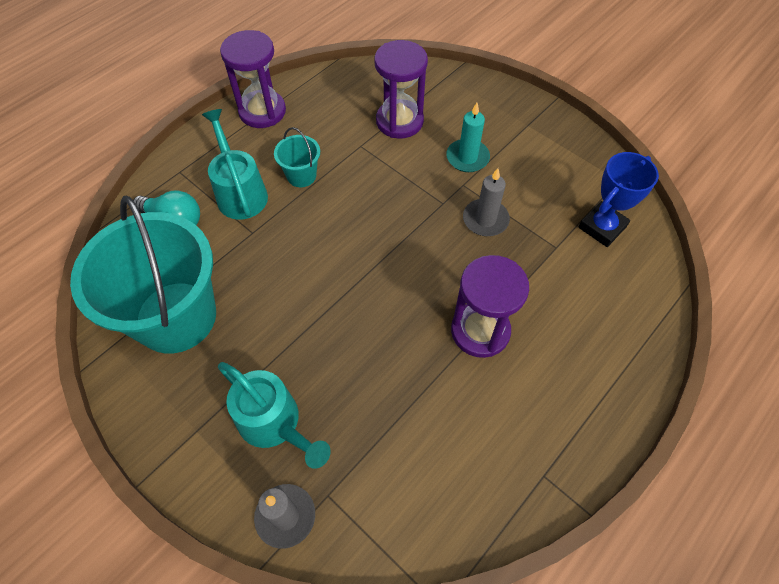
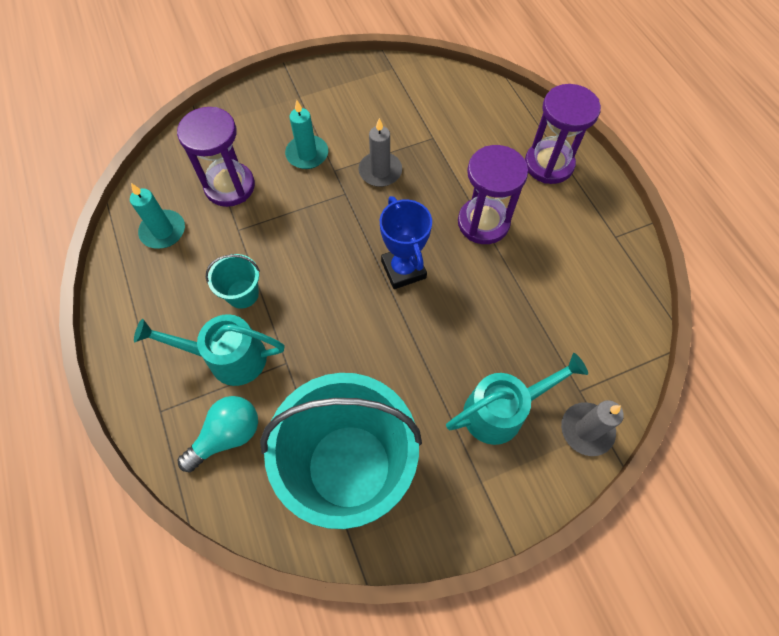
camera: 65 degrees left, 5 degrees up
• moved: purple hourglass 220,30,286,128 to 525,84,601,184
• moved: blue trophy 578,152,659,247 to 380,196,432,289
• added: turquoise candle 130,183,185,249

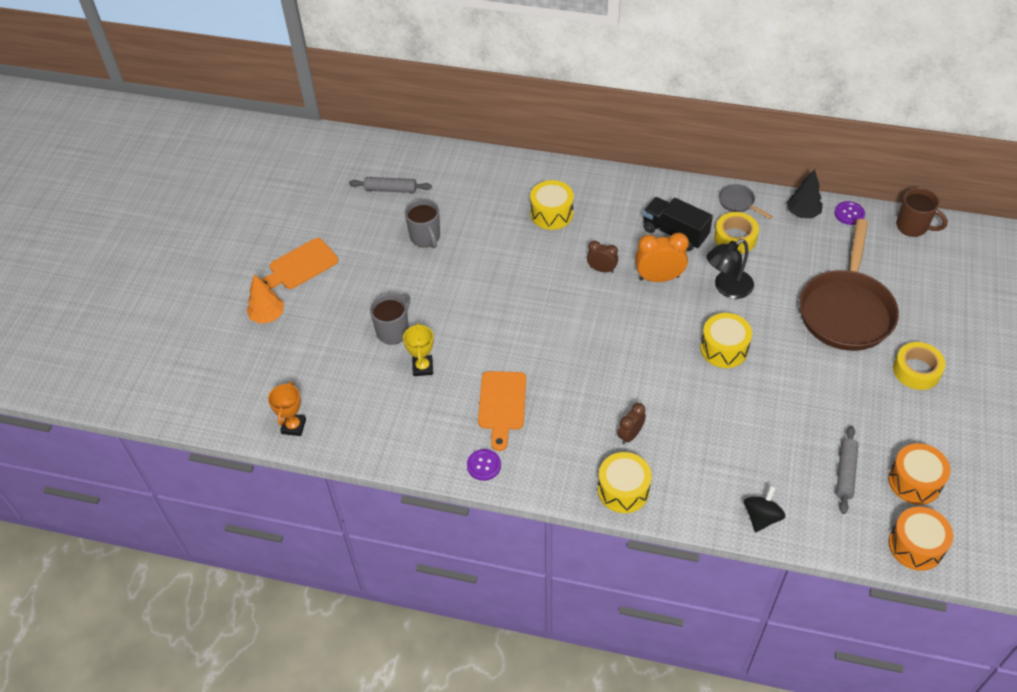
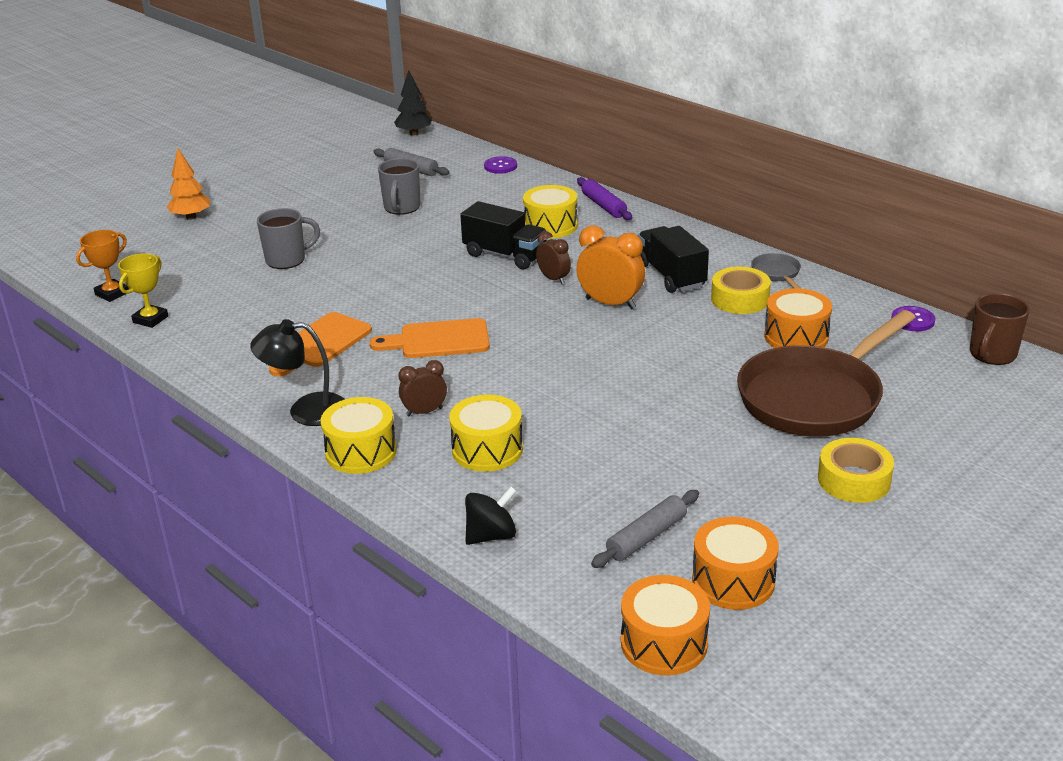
camera: 30 degrees right, 20 degrees down
• moved: black tree 787,169,823,218 to 394,70,432,136
• turned: brown mug 896,188,948,237 = 970,293,1030,365 60 degrees clockwise
• moved: orange cutting board 261,238,338,289 to 369,318,490,358
• moved: black lamp 706,239,754,299 to 250,319,345,426
• moved: yellow drum 700,313,752,368 to 449,395,523,472
• moved: yellow trophy 403,323,434,376 to 118,253,168,328
• moved: purple button 467,449,501,481 to 484,156,517,174
• added: purple rolling pin 577,177,633,220
• added: black truck 460,201,548,269
• added: orange drum 764,288,832,348

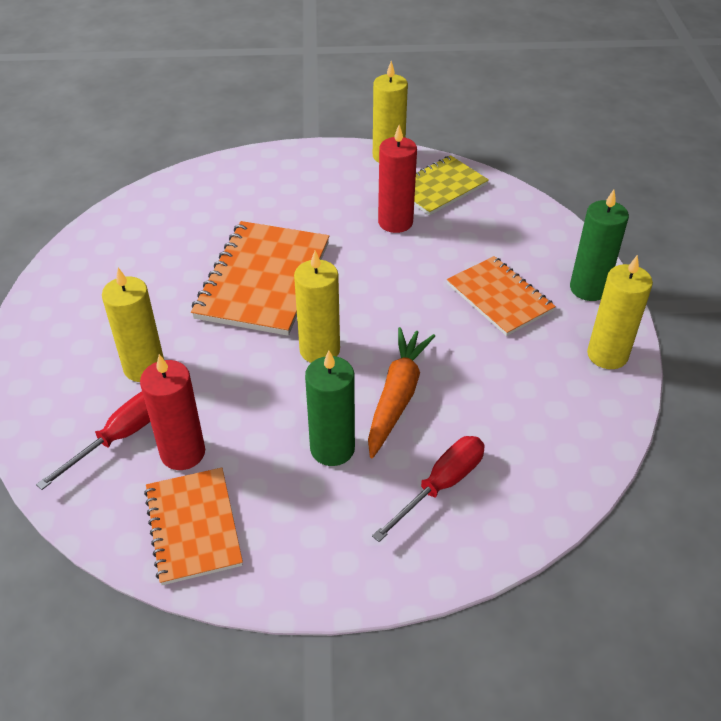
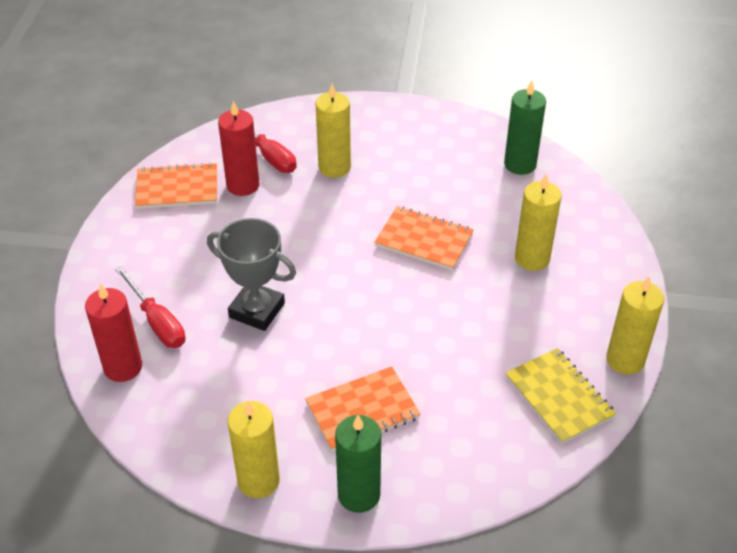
camera: 100 degrees right, 0 degrees up
• moved: red candle 378,125,417,233 to 85,283,142,382
• resized: orange notebook 191,221,329,336 = 374,206,474,271 x0.64
• moved: yellow candle 294,251,340,363 to 515,174,562,271
• replaced: orange carrot 368,327,435,458 to grey trophy 207,218,296,331
• moved: green candle 305,350,355,466 to 504,80,546,175

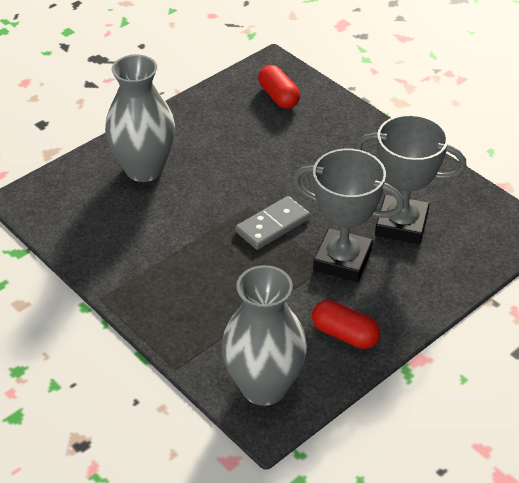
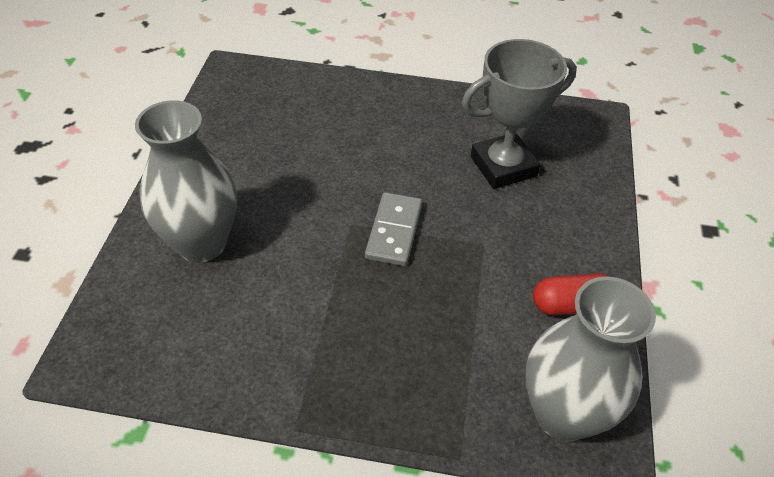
camera: 40 degrees left, 5 degrees up
• removed: red capsule 258,65,300,109
• removed: grey trophy 293,149,404,282

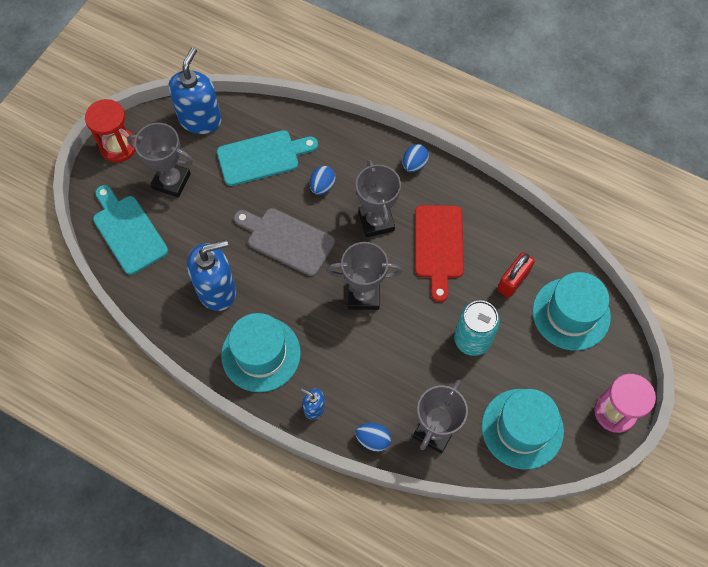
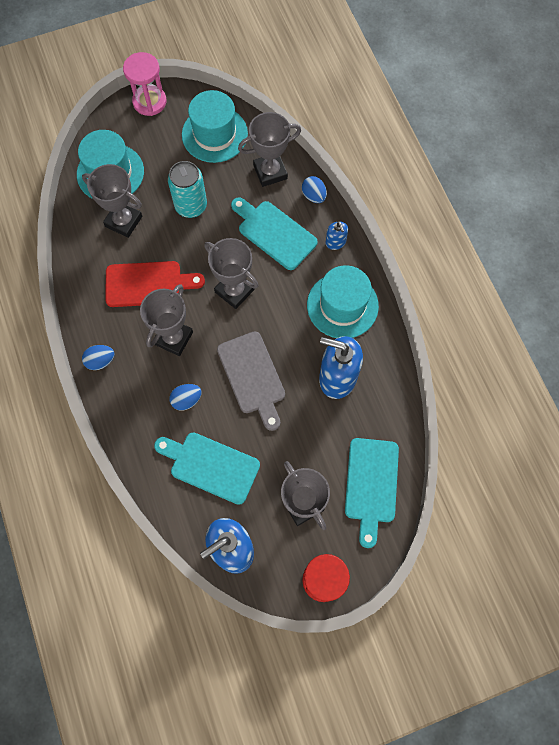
camera: 140 degrees left, 5 degrees up
• turned: red cutting board 415,205,464,302 = 105,261,205,307 45 degrees clockwise
• replaced: red padlock 497,252,535,298 to grey trophy 82,164,142,238
• added: turquoise cutting board 231,197,318,270

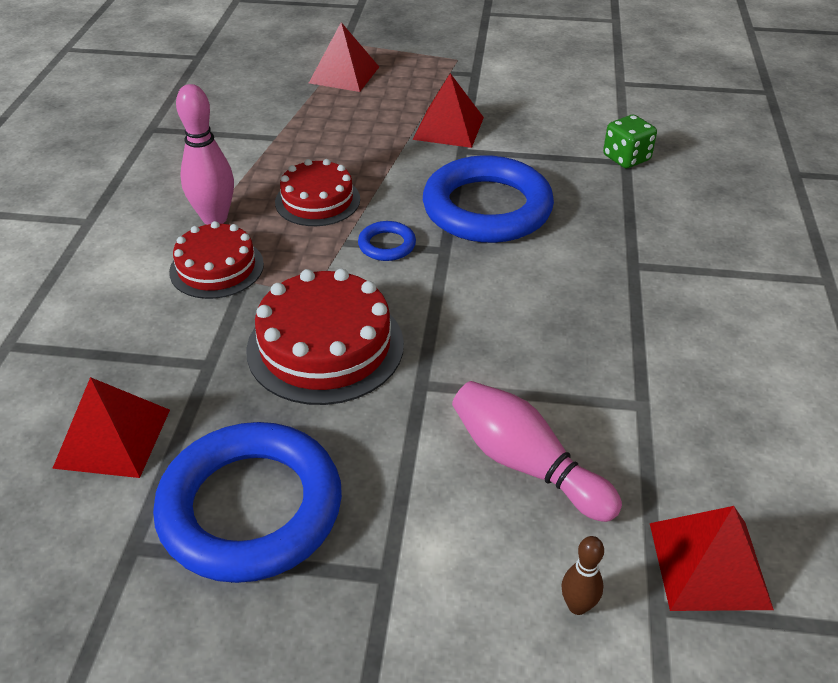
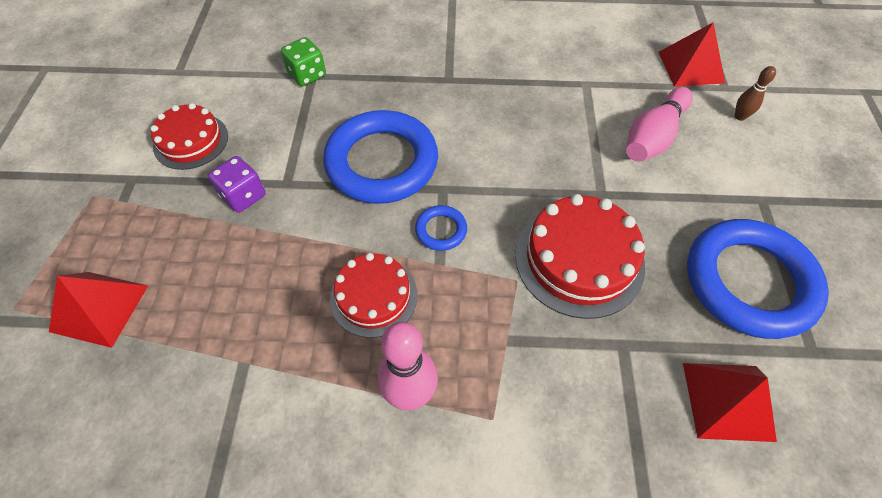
camera: 95 degrees left, 15 degrees up
• replaced: red pyramid 413,73,484,148 to purple dice 208,156,266,213
• moved: red cake 169,221,264,299 to 151,103,228,170

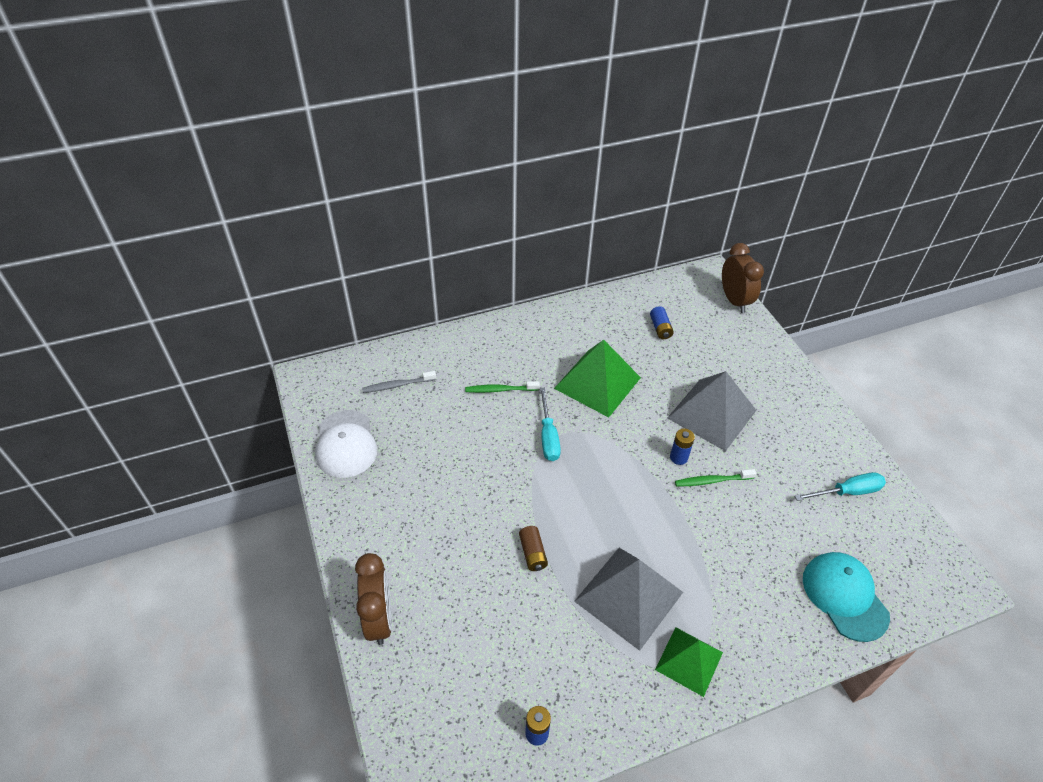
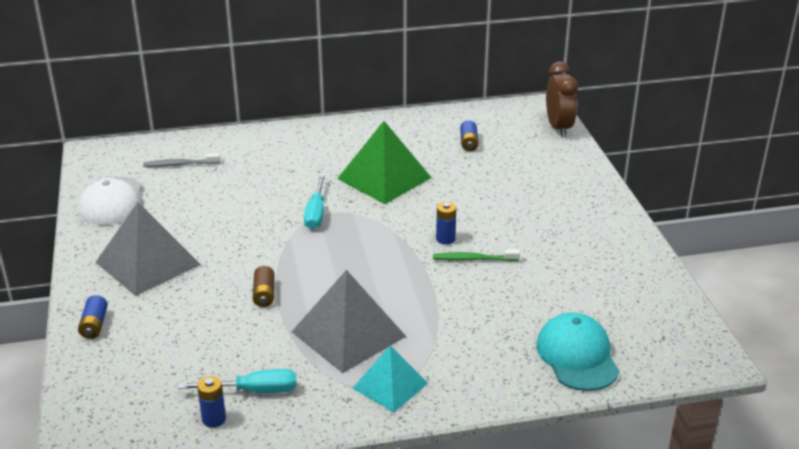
camera: 10 degrees right, 15 degrees down
• moved: grey pyramid 667,371,757,451 to 96,202,201,296
• removed: green toothbrush 465,381,540,393
• moved: turquoise screwdriver 795,472,886,501 to 178,369,297,393
• replaced: brown clock 355,553,392,645 to blue battery 78,295,108,339
• recoloured: green pyramid 655,627,723,697 to turquoise pyramid 353,346,428,412

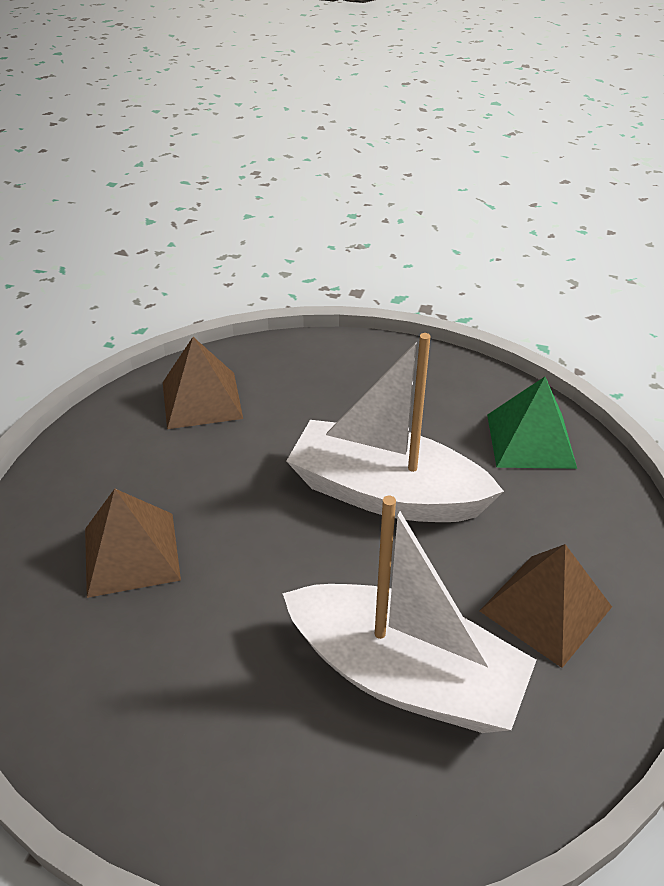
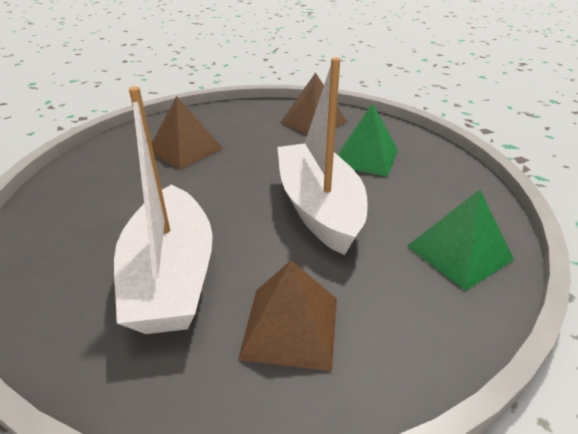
camera: 55 degrees right, 5 degrees down
• added: green pyramid 338,103,398,177

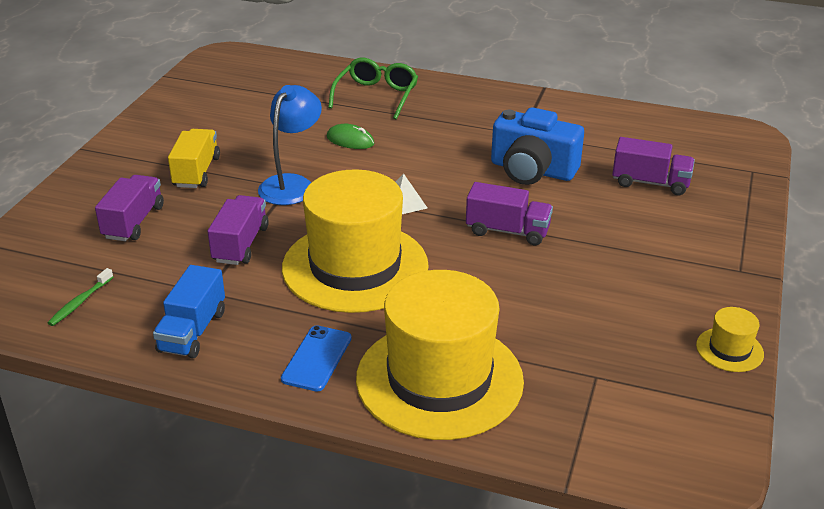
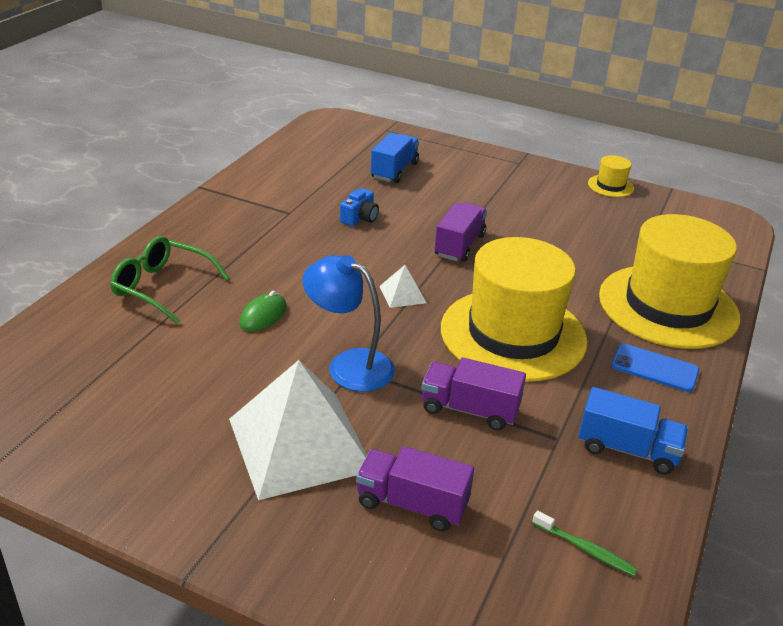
camera: 85 degrees left, 0 degrees up
• resized: blue camera 491,107,584,185 = 340,188,379,226 x0.49
• replaced: yellow truck 168,129,220,188 to white pyramid 229,360,367,500
• recoloured: purple truck 612,137,695,195 to blue truck 371,133,419,183

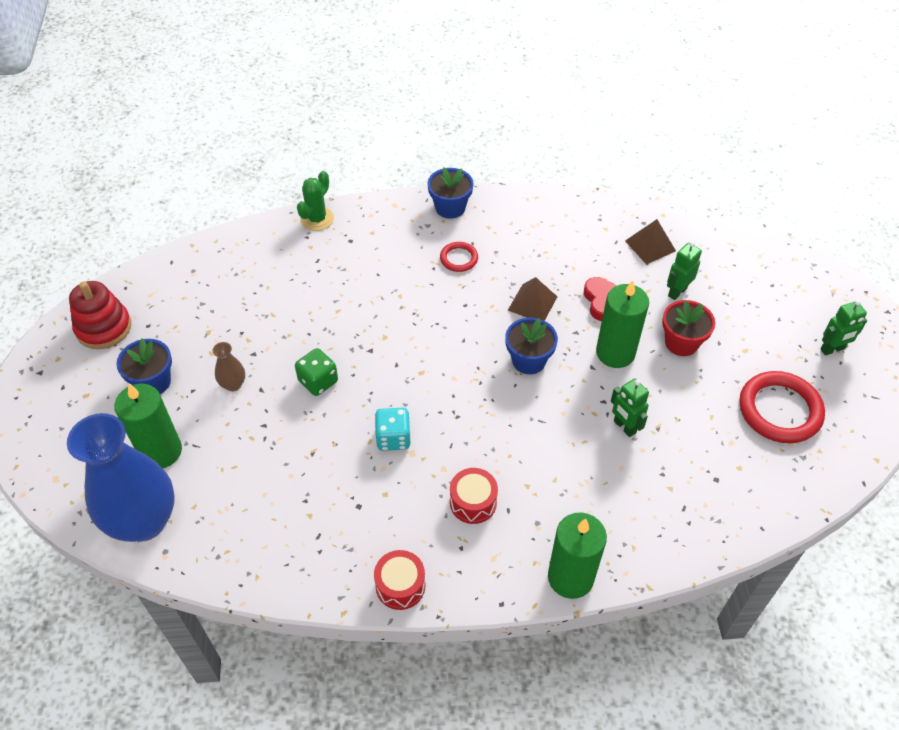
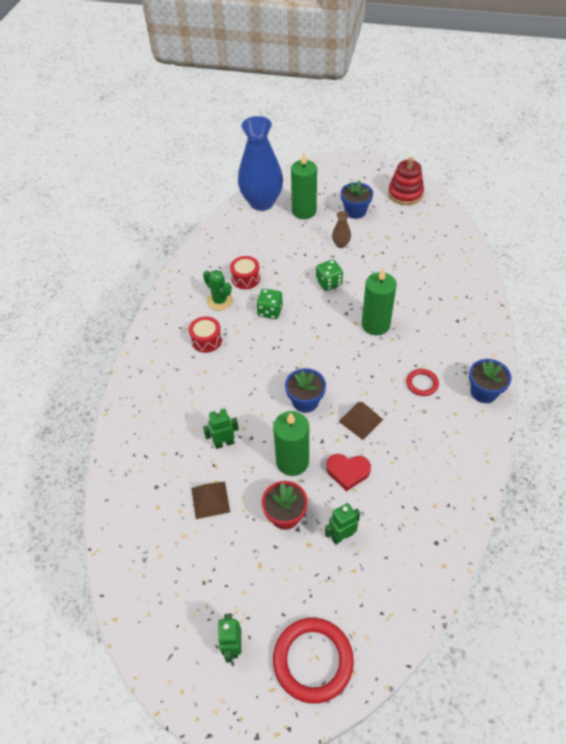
camera: 110 degrees right, 0 degrees up
• moved: green cactus 297,171,334,231 to 203,270,233,311
• moved: brown pyramid 625,219,676,265 to 192,482,230,519
• turned: green robot 667,241,702,300 = 325,503,360,544 90 degrees counterclockwise
• moved: red ring 739,371,825,443 to 273,618,354,704
• recoloured: turquoise dice 375,408,411,451 to green dice 256,289,283,319
• moved: green candle 548,512,607,599 to 362,268,397,335
• moved: red drum 374,550,425,610 to 230,256,260,289

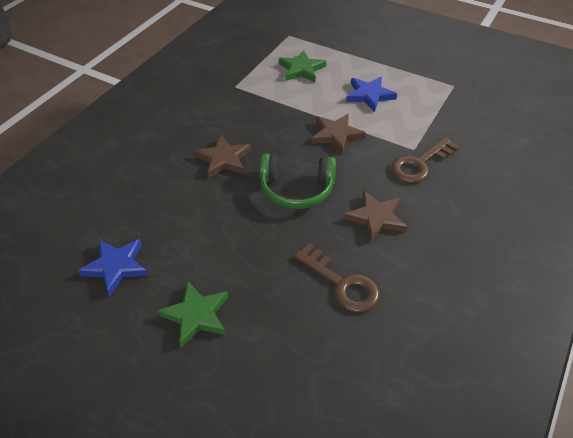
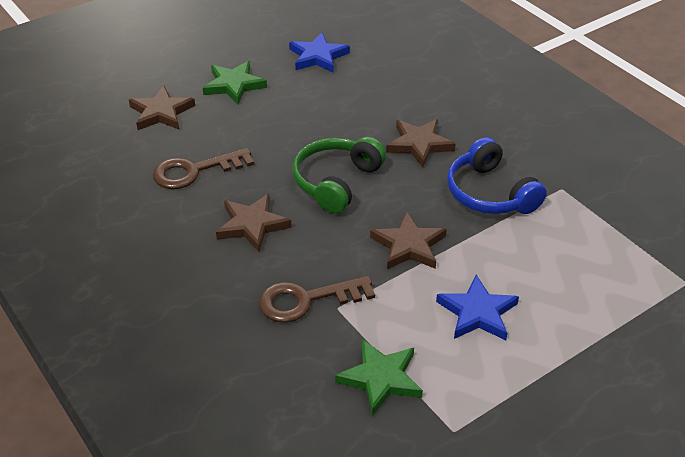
camera: 115 degrees right, 5 degrees down
• moved: green star 279,50,327,82 to 335,339,423,416
• turned: brown key 391,137,460,183 = 259,276,375,322 90 degrees counterclockwise
• added: brown star 129,85,195,130
• added: blue headphones 447,137,547,214

